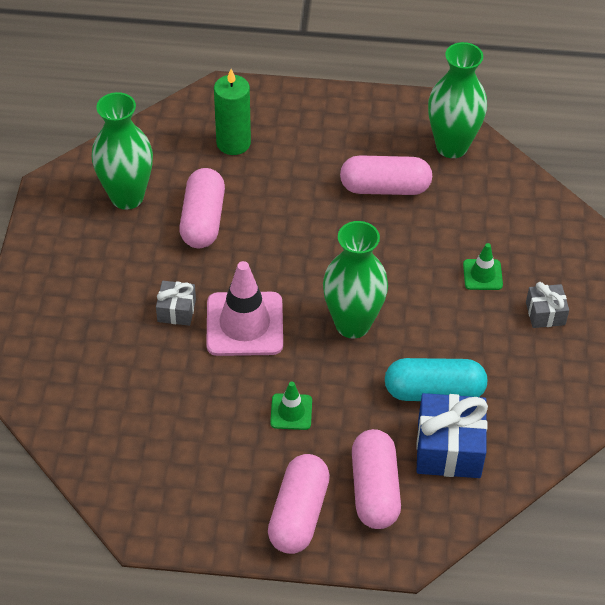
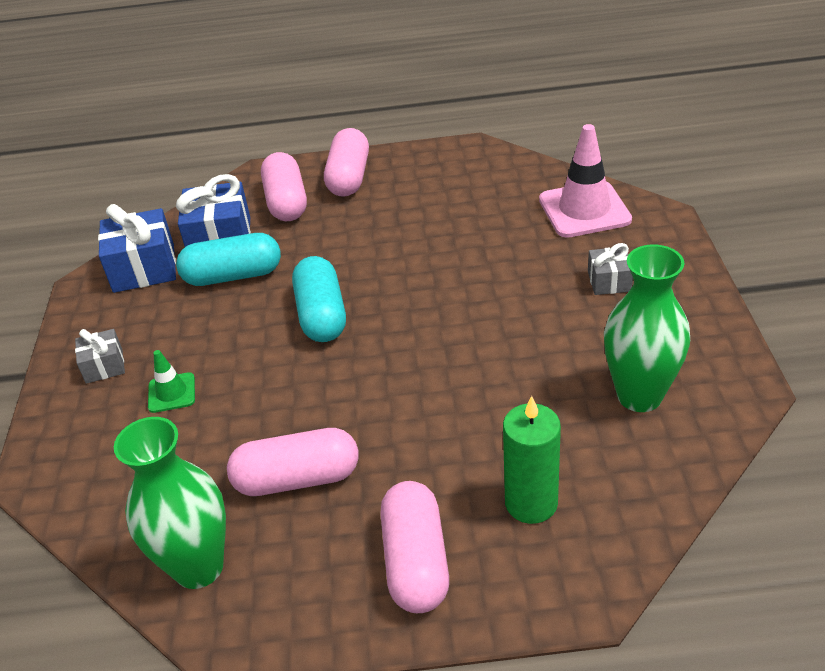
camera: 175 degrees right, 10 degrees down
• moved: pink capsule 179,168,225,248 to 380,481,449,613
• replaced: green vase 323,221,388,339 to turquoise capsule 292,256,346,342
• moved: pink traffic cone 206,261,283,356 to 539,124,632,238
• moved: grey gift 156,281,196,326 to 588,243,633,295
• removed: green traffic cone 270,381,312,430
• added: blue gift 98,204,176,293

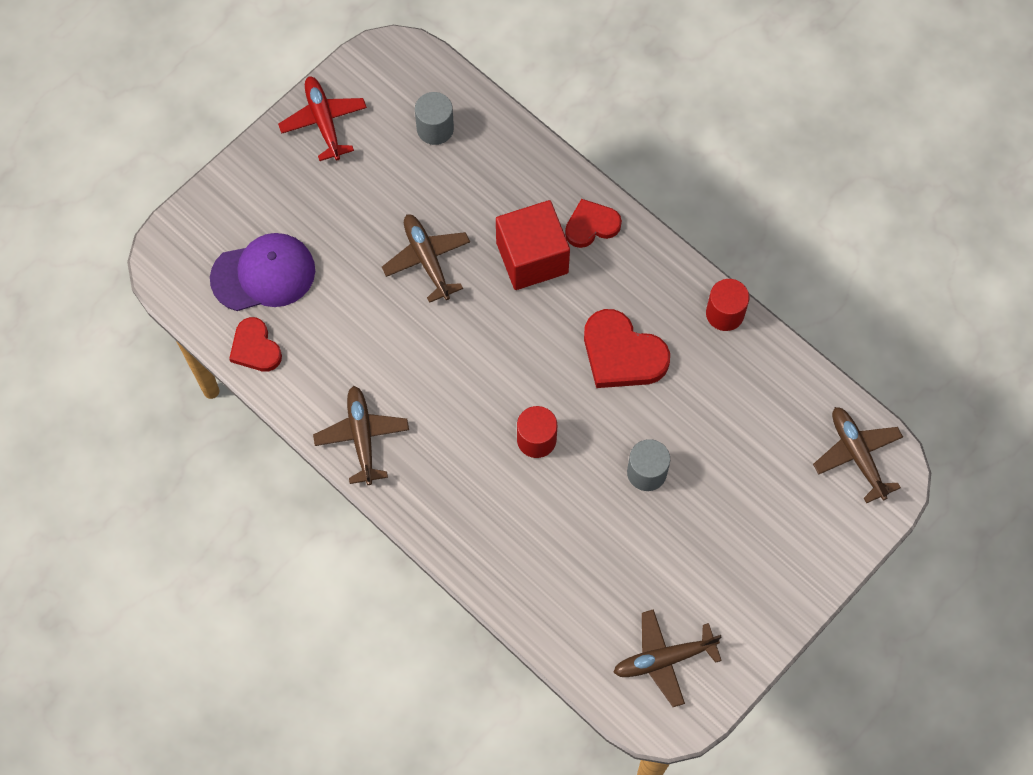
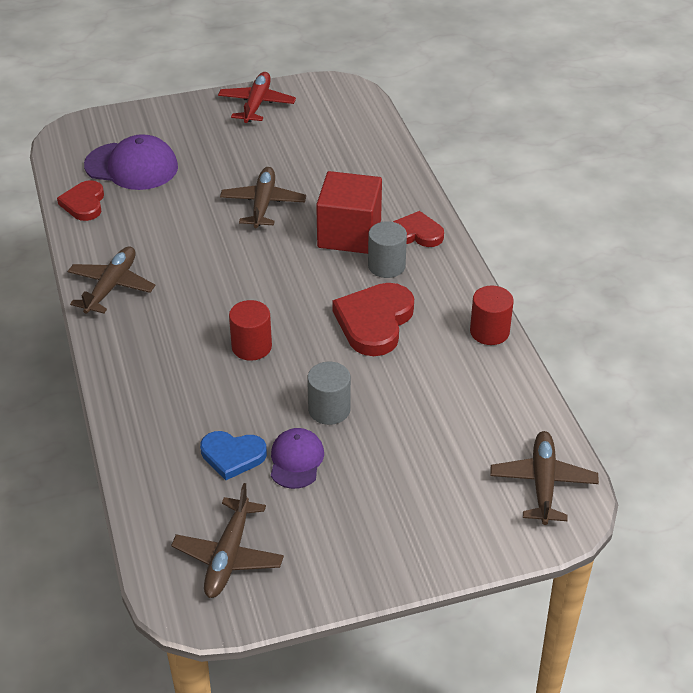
camera: 30 degrees right, 25 degrees down
• moved: grey cylinder 415,92,454,145 to 368,221,407,278
• turned: red heart 584,309,670,388 = 332,283,414,356 45 degrees clockwise
• turned: brown plane 613,609,722,707 = 171,483,284,598 90 degrees counterclockwise
• added: purple cap 271,428,324,489
• added: blue heart 200,431,267,480

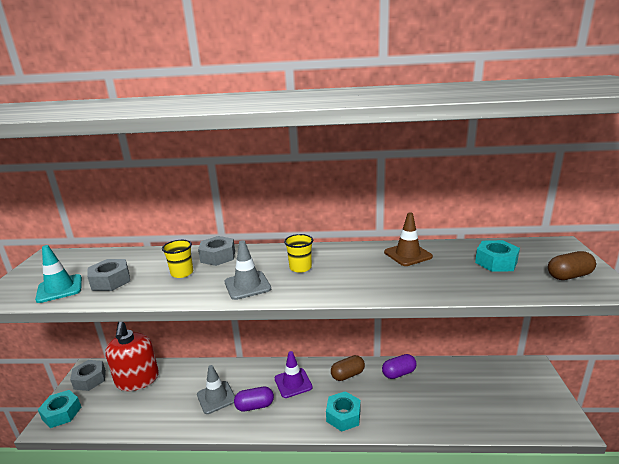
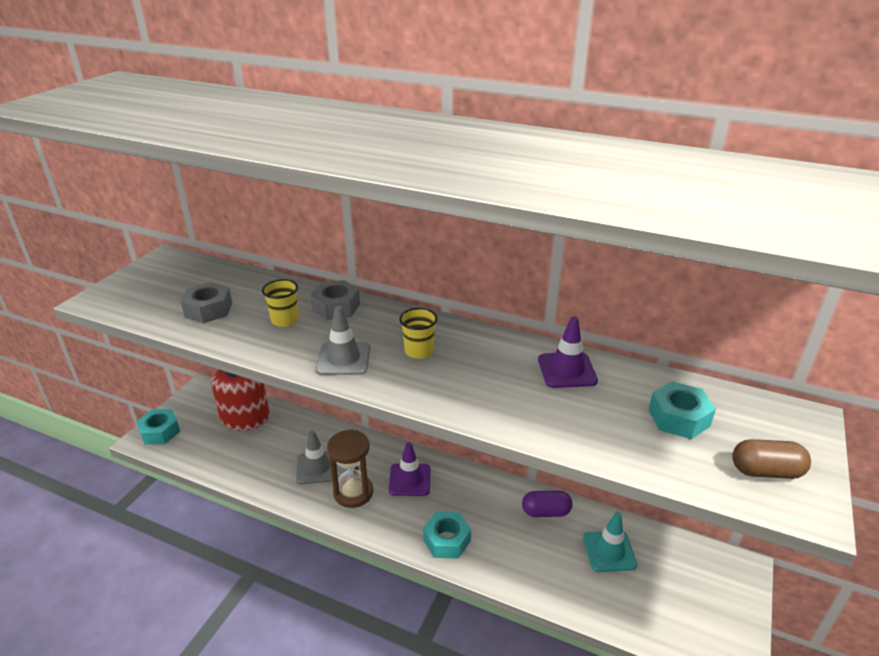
camera: 20 degrees right, 10 degrees up
• recoloured: brown traffic cone 384,213,433,266 to purple traffic cone 538,316,598,388
• moved: turquoise traffic cone 35,245,82,303 to 583,512,638,572
• removed: brown capsule 331,355,365,381
• removed: grey nut 70,360,106,391
• replaced: purple capsule 234,387,274,411 to brown hourglass 327,429,373,508

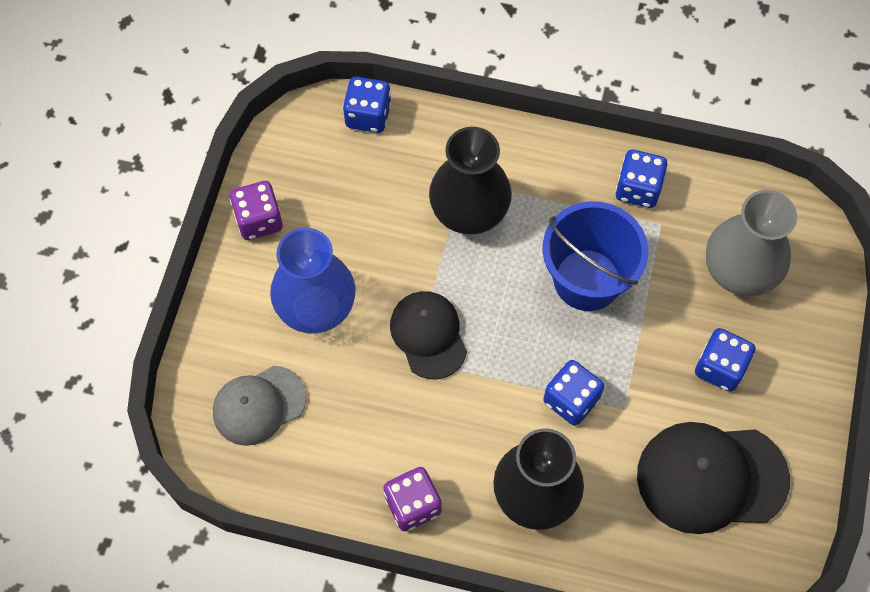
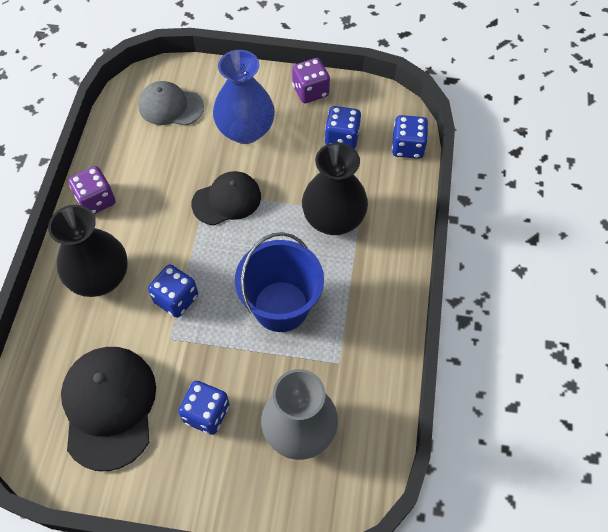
camera: 85 degrees right, 5 degrees down
• moved: blue dice 616,150,667,208 to 325,106,361,149
• turned: grey cap 213,366,306,446 = 138,81,204,126 45 degrees counterclockwise

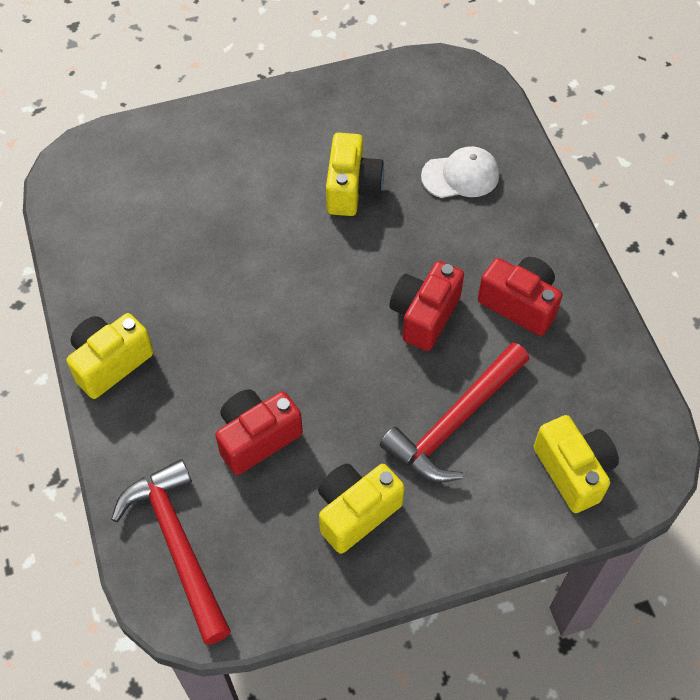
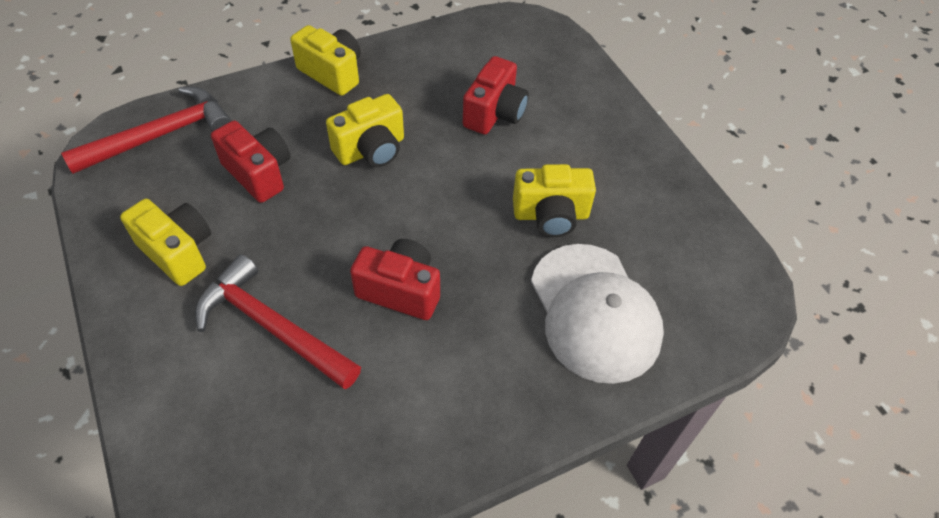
camera: 80 degrees right, 5 degrees down
• resized: white cap 421,146,499,198 = 531,244,664,384 x1.75
• moved: red camera 478,257,562,336 to 463,56,529,135
• moved: yellow camera 534,415,619,513 to 326,94,404,167

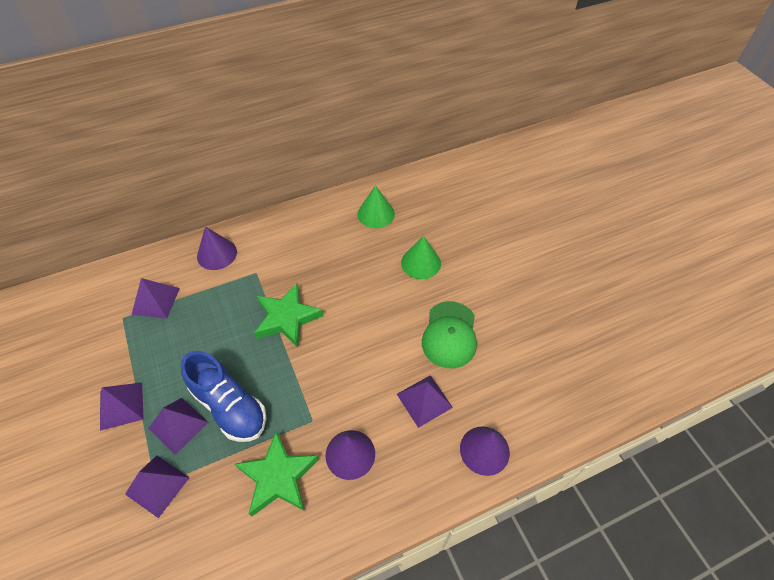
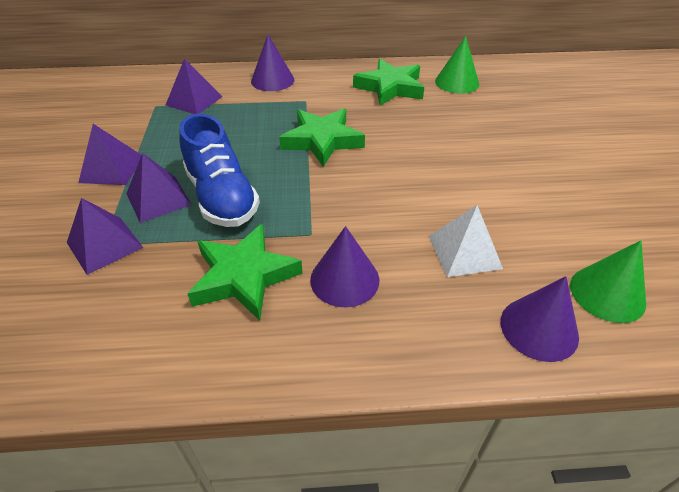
camera: 20 degrees right, 10 degrees down
• moved: green cone 401,236,441,279 to 570,241,646,323
• removed: green cap 422,301,477,368
• recoloured: purple pyramid 397,375,453,428 to white pyramid 429,205,503,277
• added: green star 353,59,424,106

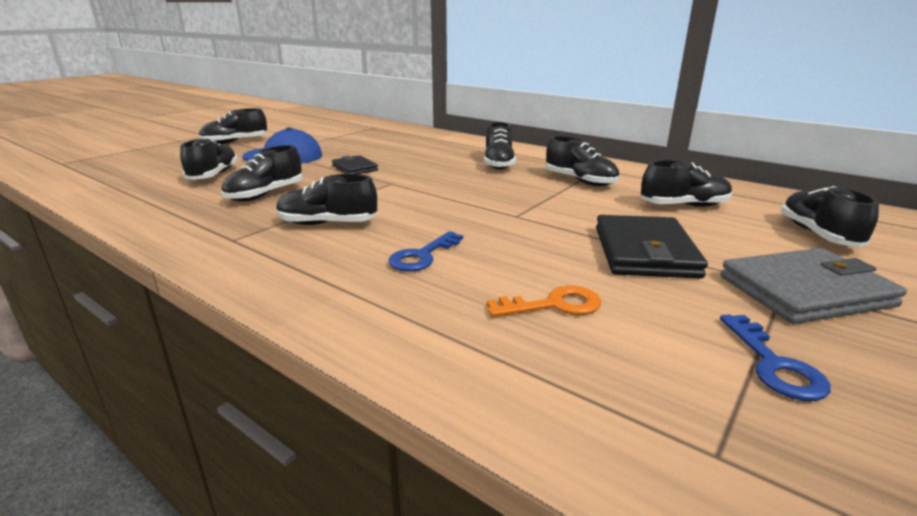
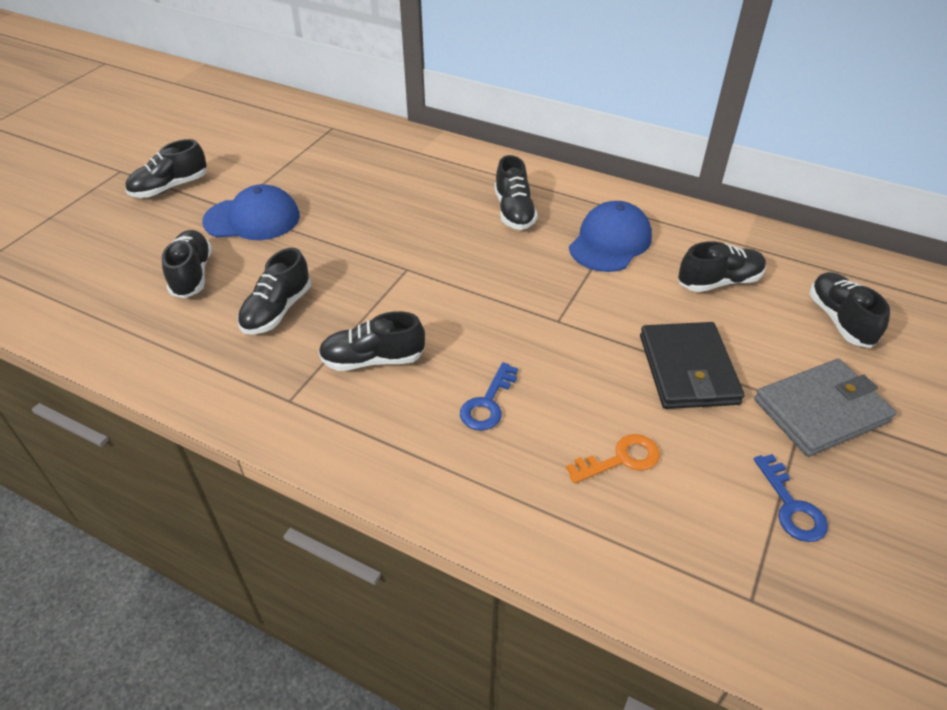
camera: 10 degrees left, 20 degrees up
• replaced: black shoe 546,136,619,186 to blue cap 569,201,652,272
• removed: black wallet 332,155,378,174

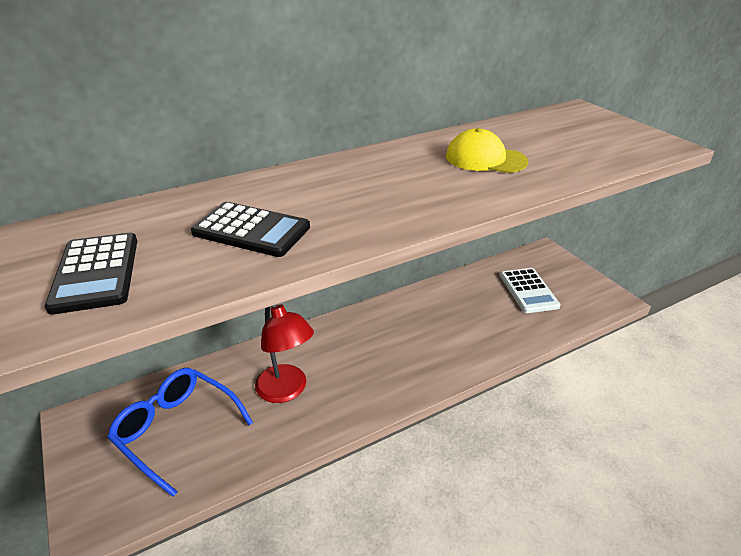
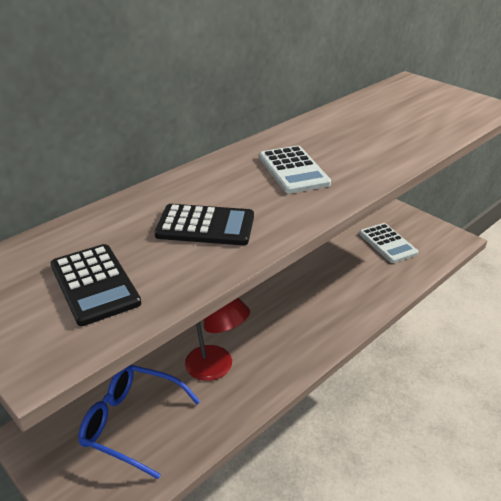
camera: 15 degrees left, 0 degrees up
• removed: yellow cap 446,128,528,173
• added: white calculator 259,146,331,194

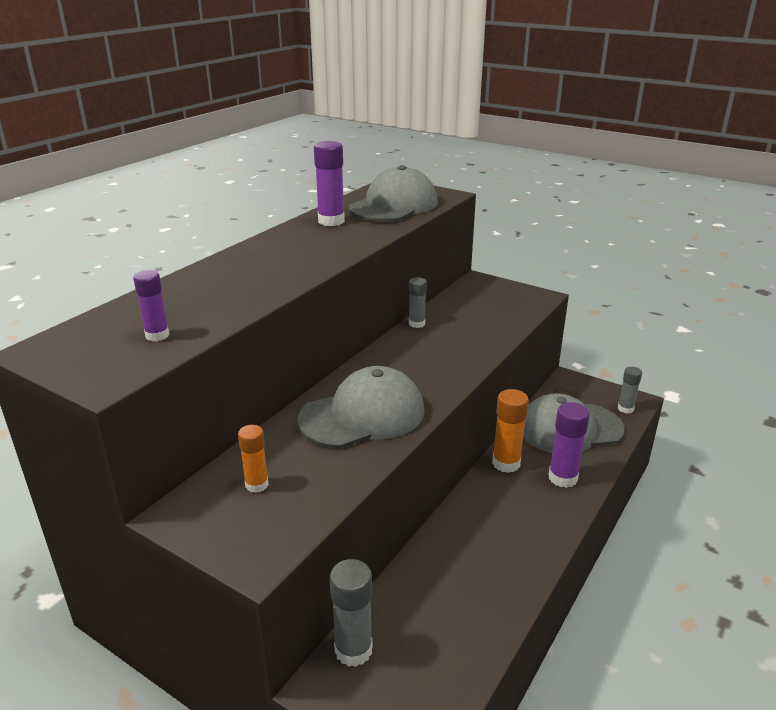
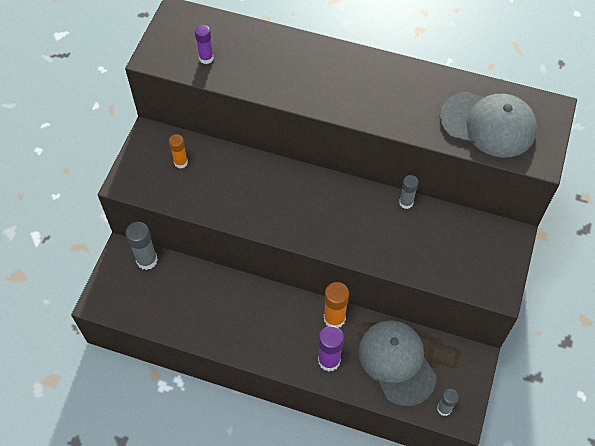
camera: 75 degrees right, 30 degrees up
• removed: purple glue stick 314,141,345,226
• removed: grey cap 297,366,425,448

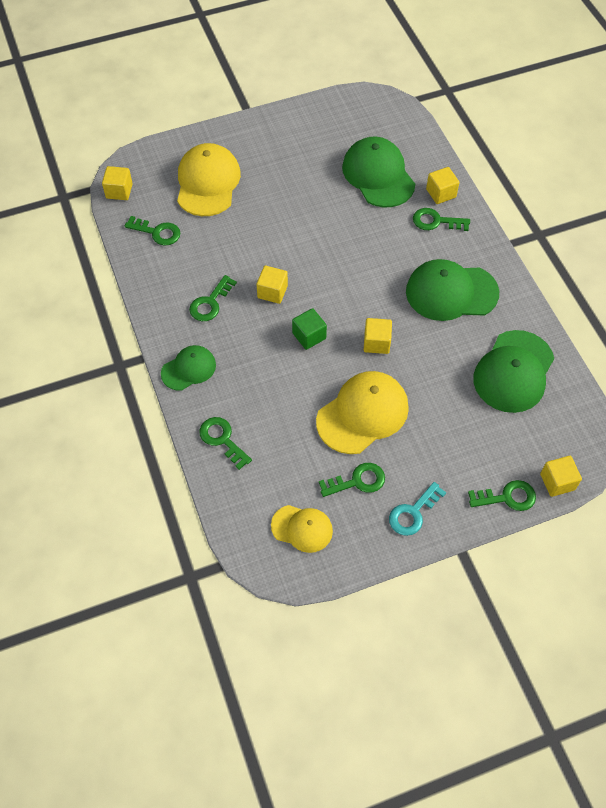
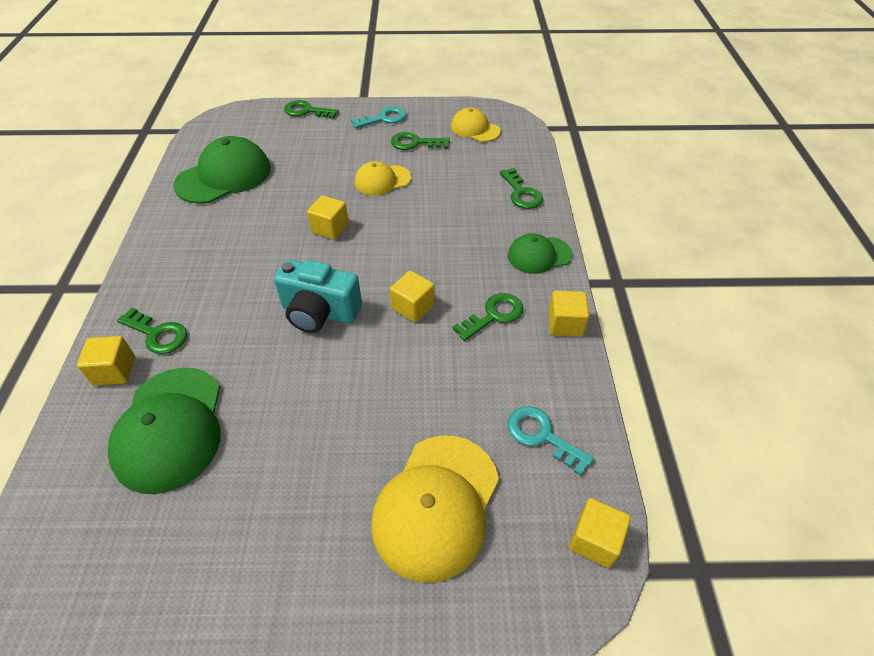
camera: 160 degrees left, 10 degrees down
• recoloured: green key 125,216,180,246 to turquoise key 508,406,594,476
• removed: green cap 406,259,499,321
• removed: green cube 292,308,327,350
• resized: yellow cap 316,371,409,454 = 355,161,411,196 x0.59
• moved: yellow cube 540,456,582,497 to 548,290,589,337
• added: turquoise camera 274,259,362,333

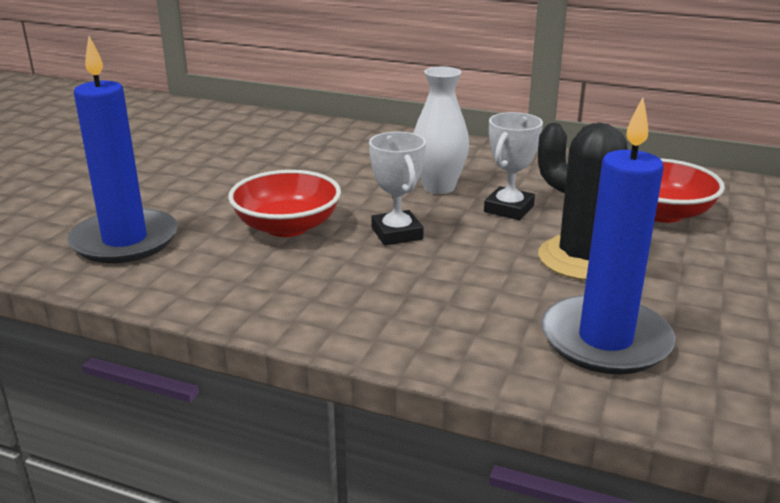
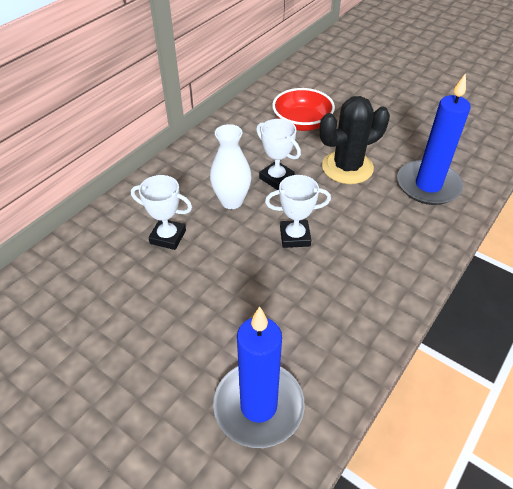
camera: 75 degrees left, 20 degrees up
• removed: red bowl 228,170,341,237
• added: white trophy 131,175,192,250

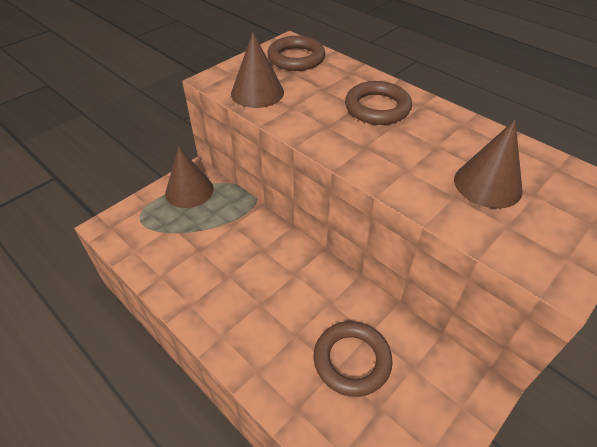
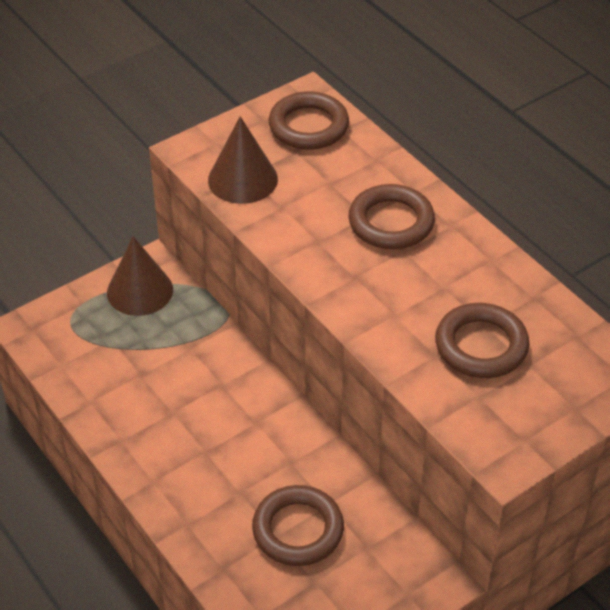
camera: 10 degrees right, 0 degrees up
• replaced: brown cone 454,120,523,209 to brown ring 435,303,529,378

